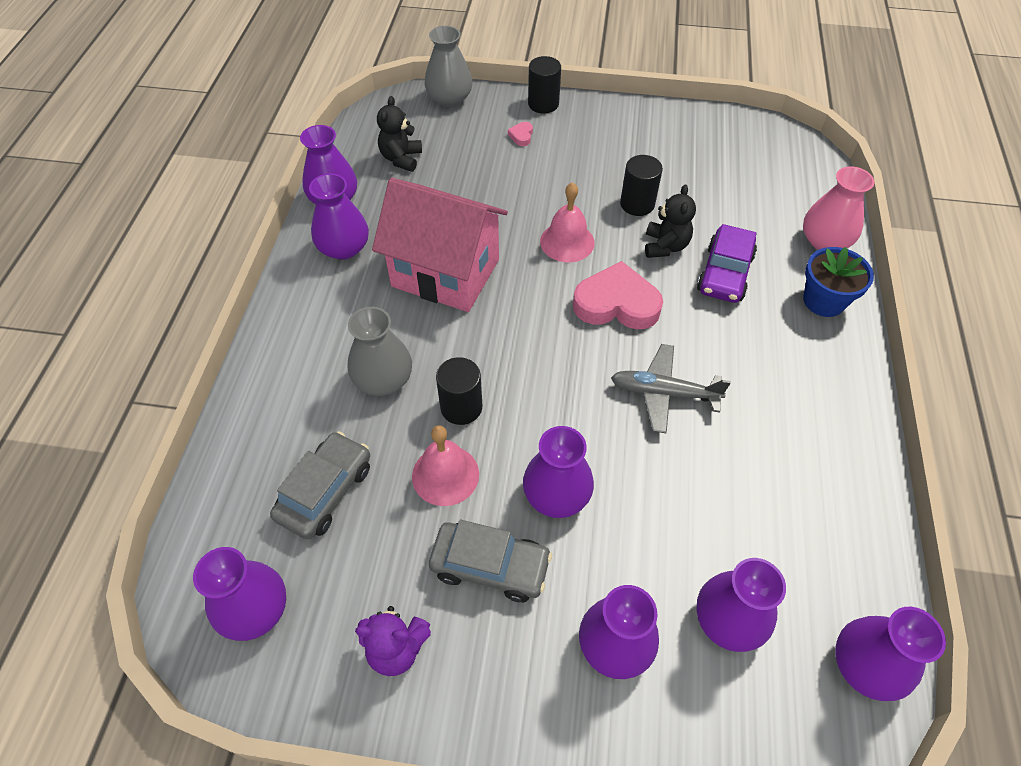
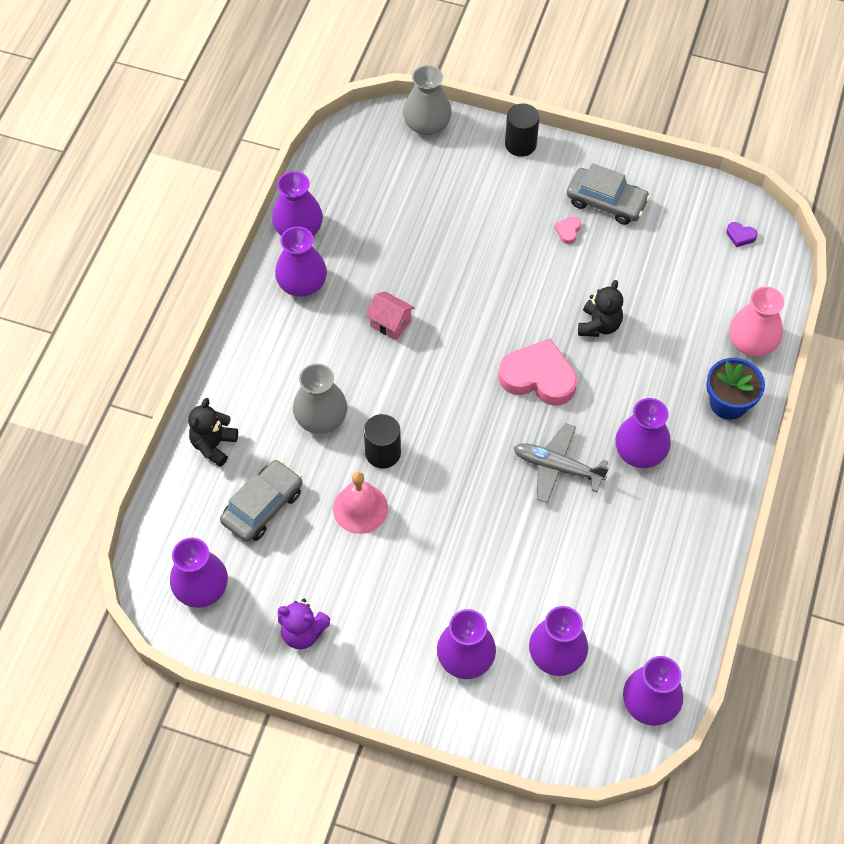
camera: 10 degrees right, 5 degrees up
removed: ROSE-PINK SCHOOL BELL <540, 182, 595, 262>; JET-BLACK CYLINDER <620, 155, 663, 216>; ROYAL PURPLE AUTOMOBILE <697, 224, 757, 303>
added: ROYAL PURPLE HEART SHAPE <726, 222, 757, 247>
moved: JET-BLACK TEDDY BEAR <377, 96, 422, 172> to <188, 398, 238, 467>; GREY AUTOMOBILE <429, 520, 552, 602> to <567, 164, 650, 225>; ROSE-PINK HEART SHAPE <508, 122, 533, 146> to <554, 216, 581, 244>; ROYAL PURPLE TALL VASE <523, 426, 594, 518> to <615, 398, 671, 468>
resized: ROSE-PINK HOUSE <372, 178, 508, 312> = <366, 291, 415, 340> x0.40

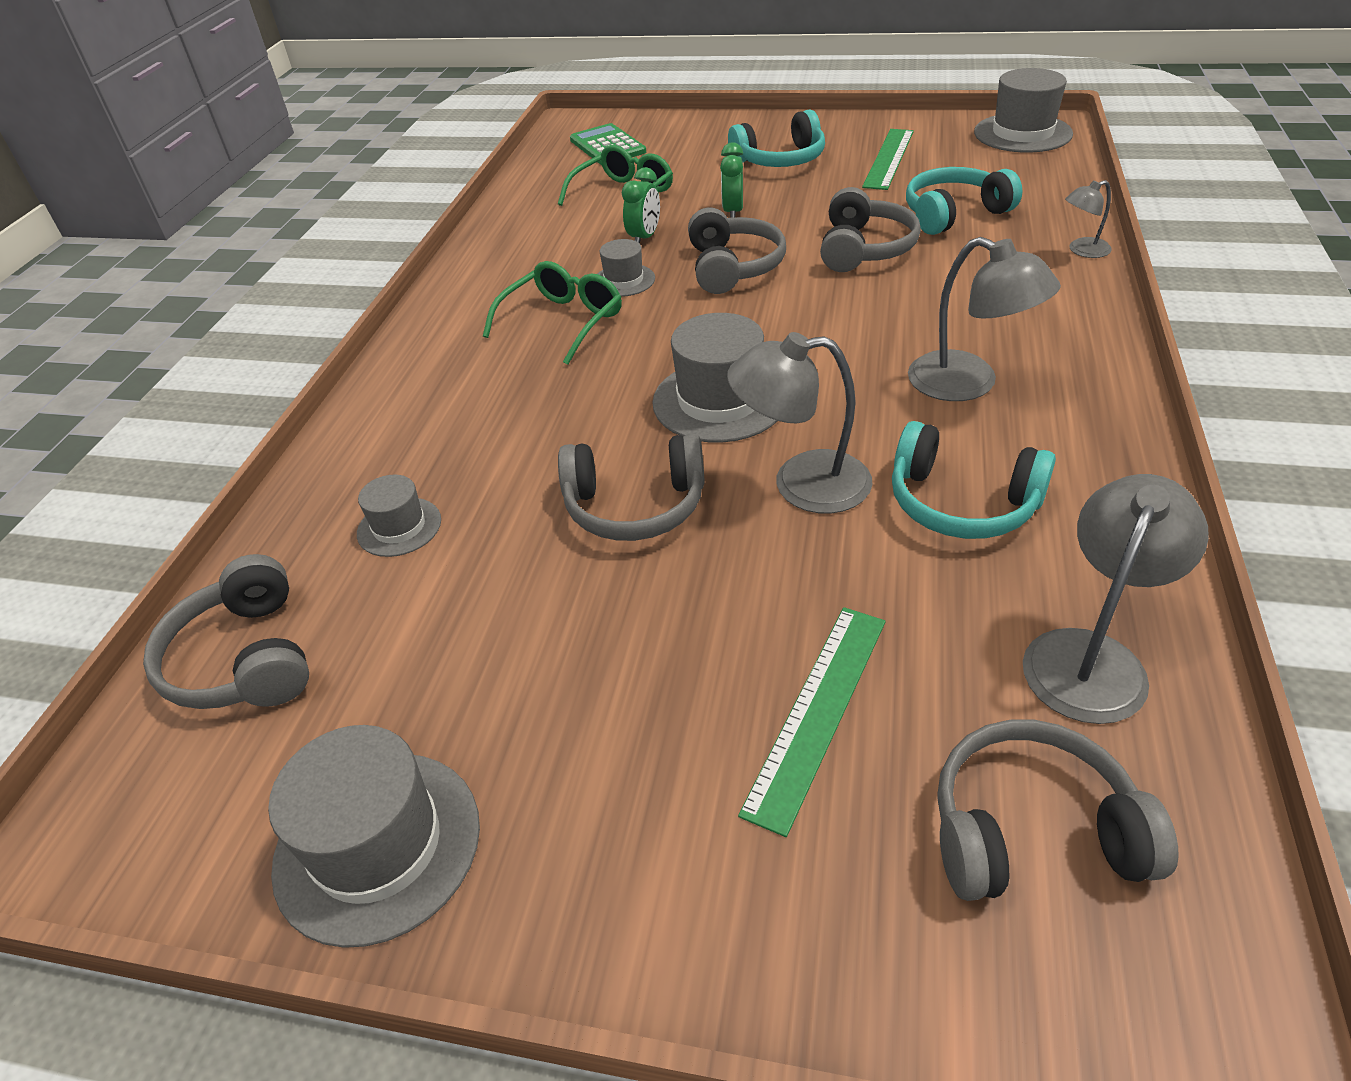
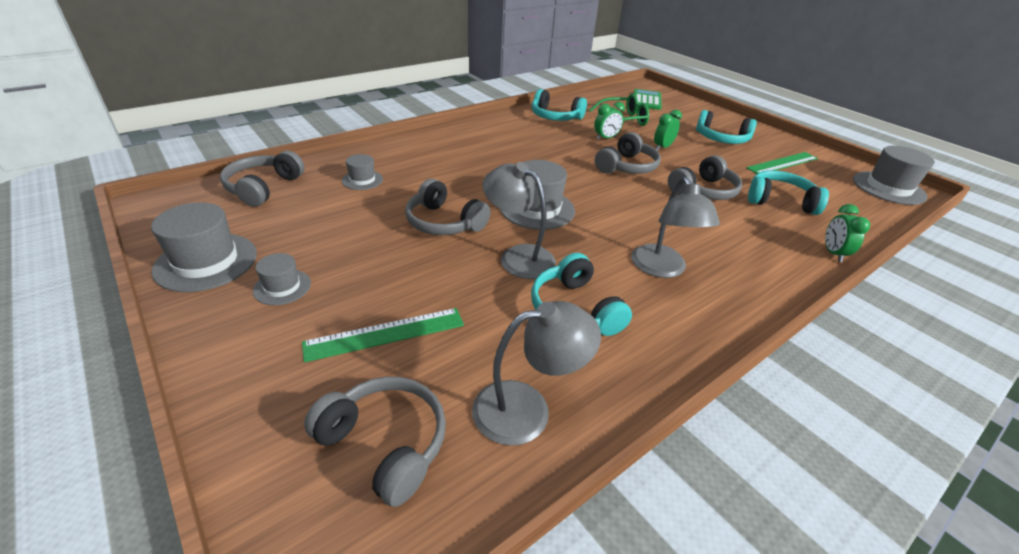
camera: 35 degrees right, 5 degrees down
removed: EMERALD EYEGLASSES <483, 261, 622, 365>
added: TEAL OVER-EAR HEADPHONES <532, 89, 587, 121>
moved: GREY TOP HAT <598, 239, 655, 297> to <253, 253, 311, 305>
replaced: GREY DESK LAMP <1065, 180, 1112, 258> to EMERALD CLOCK <825, 204, 870, 262>

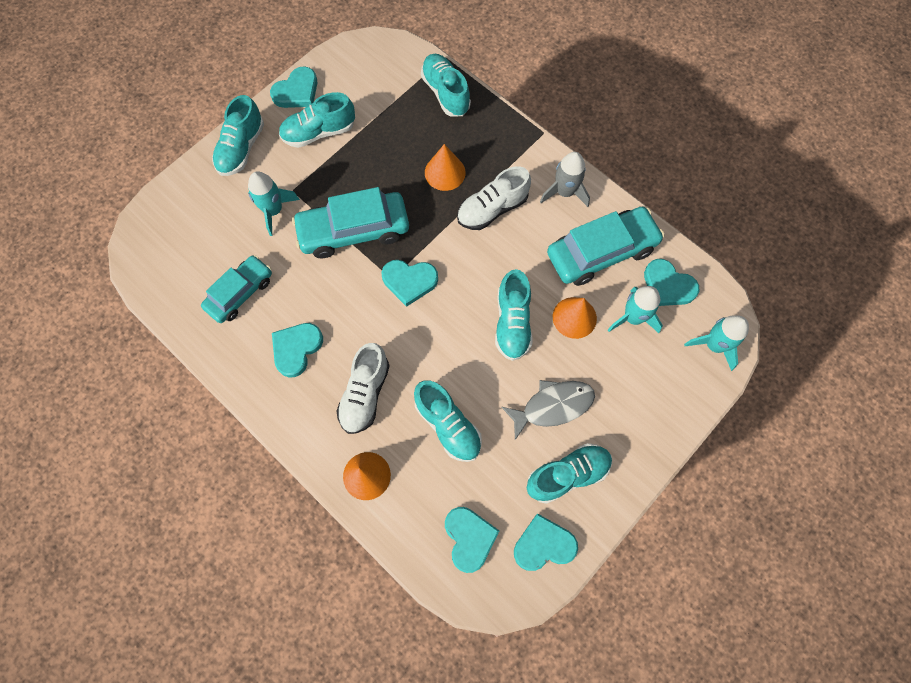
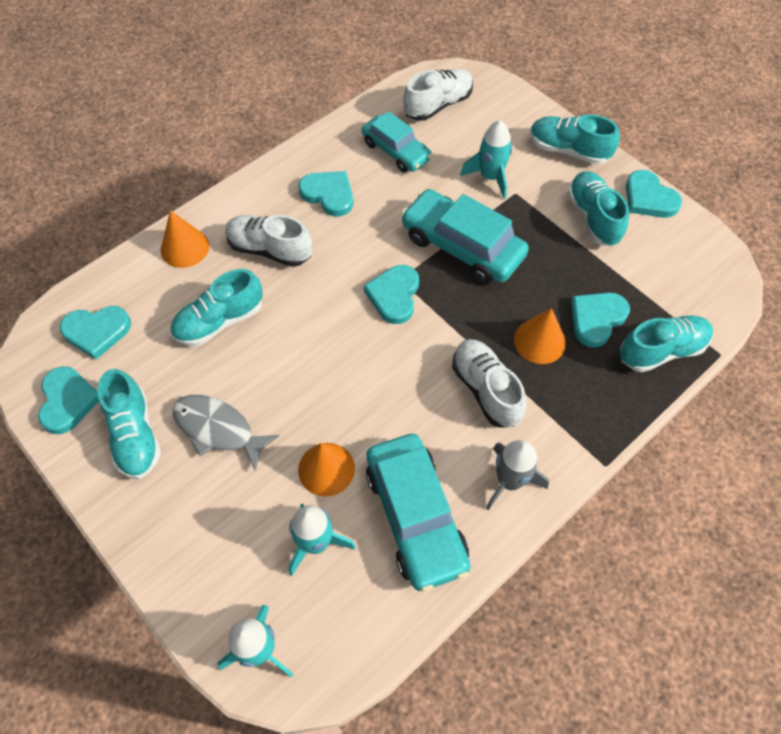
camera: 95 degrees right, 10 degrees down
removed: TEAL SHOE <495, 269, 533, 361>
added: SNOW-WHITE SHOE <403, 68, 473, 121>
moved: TEAL HEART SHAPE <644, 259, 699, 306> to <571, 293, 630, 348>
turned: TEAL AUTOMOBILE <292, 187, 409, 258> = <401, 189, 529, 284> 45 degrees counterclockwise; GREY TOY FISH <501, 380, 595, 440> = <172, 395, 280, 471> 135 degrees clockwise

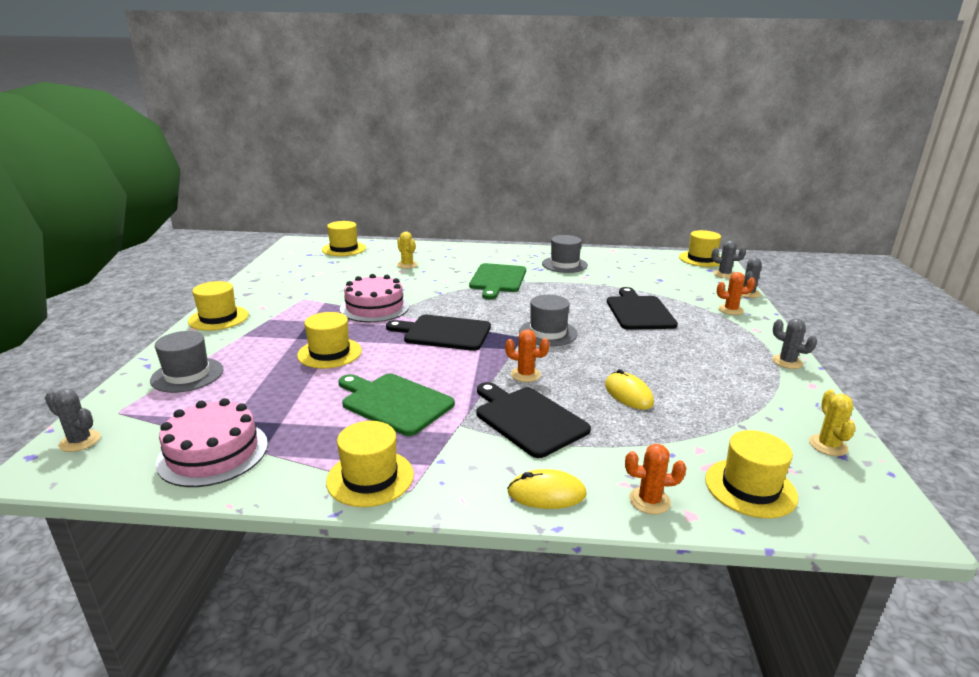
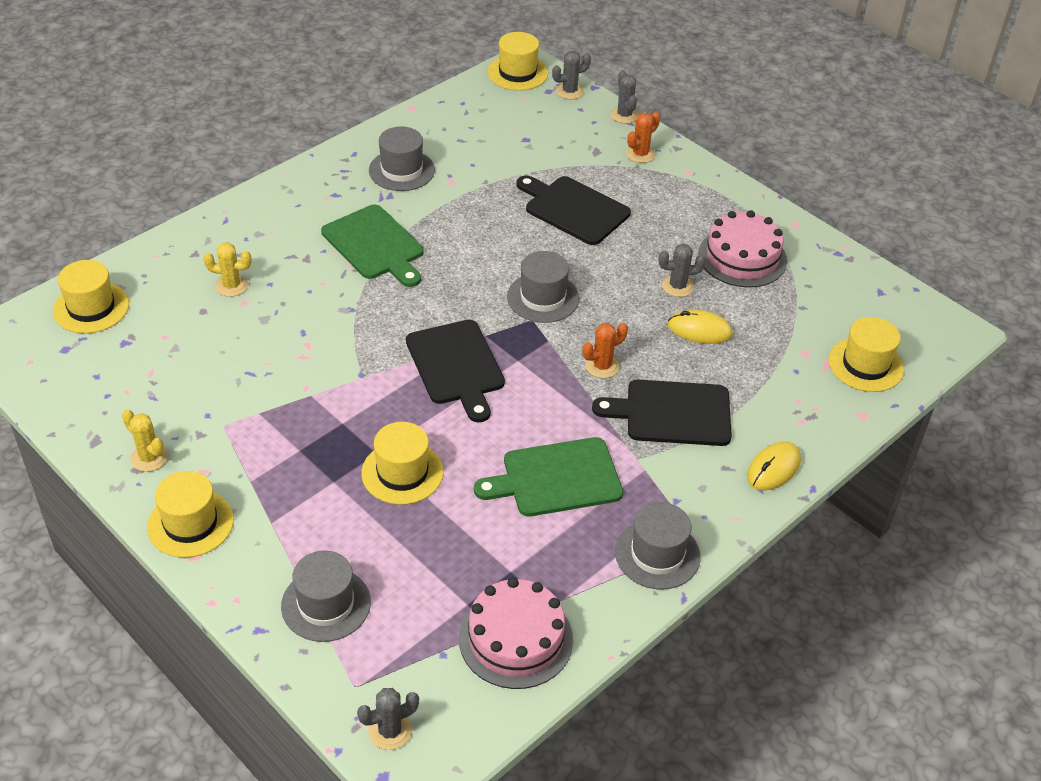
camera: 50 degrees left, 20 degrees up
removed: ORANGE SAGUARO CACTUS <625, 444, 686, 514>
moved: ROSE-PINK LAYER CAKE <340, 274, 409, 322> to <699, 210, 787, 288>; GREY SAGUARO CACTUS <772, 318, 817, 369> to <659, 243, 706, 297>; BRIGHT YELLOW SAGUARO CACTUS <809, 390, 856, 456> to <122, 409, 168, 472>
recoloured: BRIGHT YELLOW TOP HAT <326, 421, 414, 507> to GREY TOP HAT <615, 502, 700, 590>
turned: JET-BLACK BREAD BOARD <386, 315, 491, 351> = <406, 320, 505, 422> 75 degrees counterclockwise

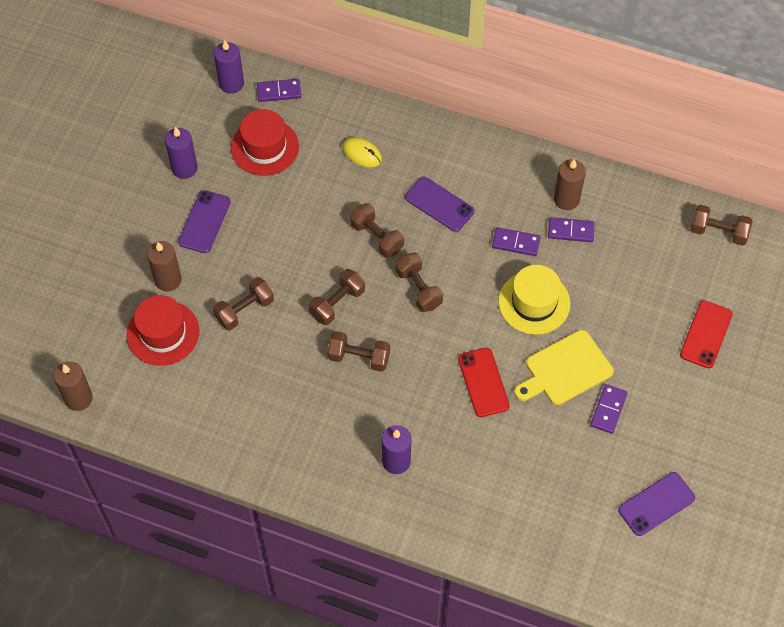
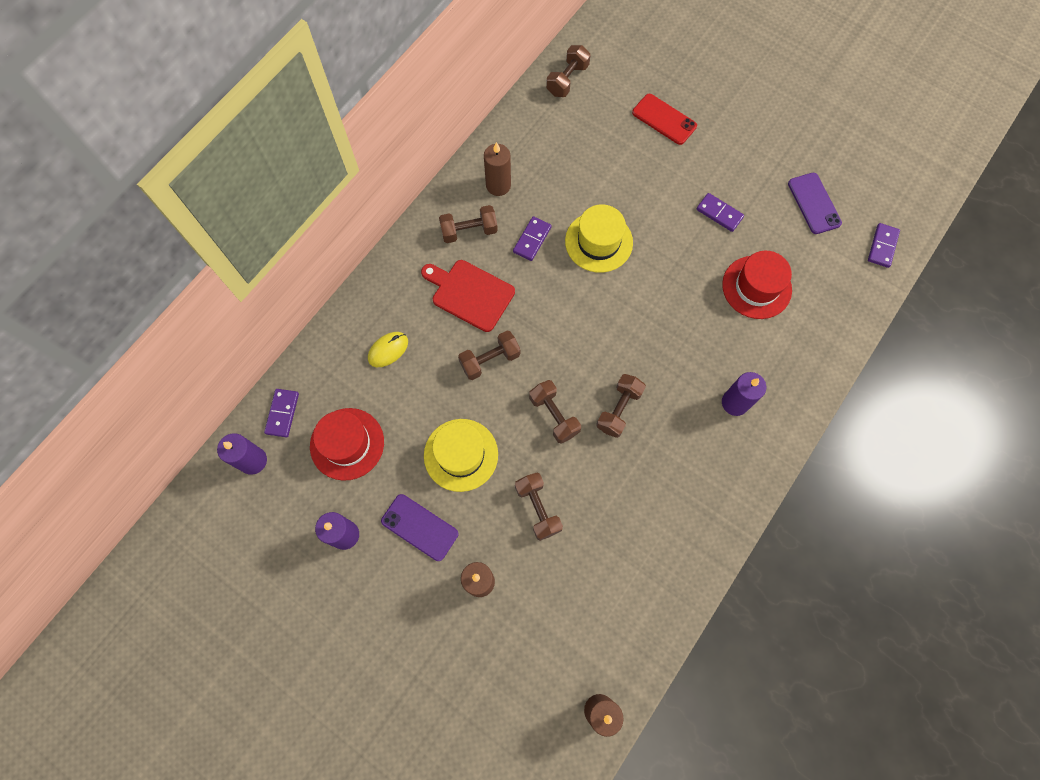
camera: 75 degrees left, 10 degrees up
removed: SCARLET SMARTPHONE <458, 348, 510, 417>; BRIGHT YELLOW BREAD BOARD <514, 330, 614, 405>
added: BRIGHT YELLOW TOP HAT <424, 419, 498, 492>
moved: SCARLET TOP HAT <127, 295, 199, 366> to <722, 251, 792, 319>; BROWN FREE WEIGHT <396, 253, 443, 312> to <439, 205, 498, 243>; ROYAL PURPLE DOMINO <548, 217, 595, 242> to <868, 223, 900, 268>
replaced: ROYAL PURPLE SMARTPHONE <405, 177, 474, 232> to SCARLET BREAD BOARD <421, 260, 515, 332>

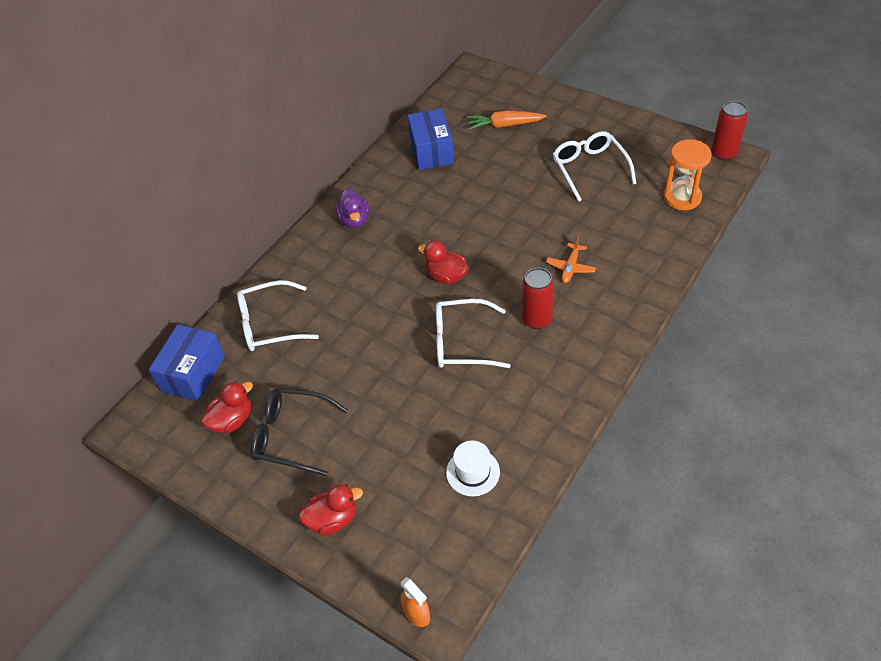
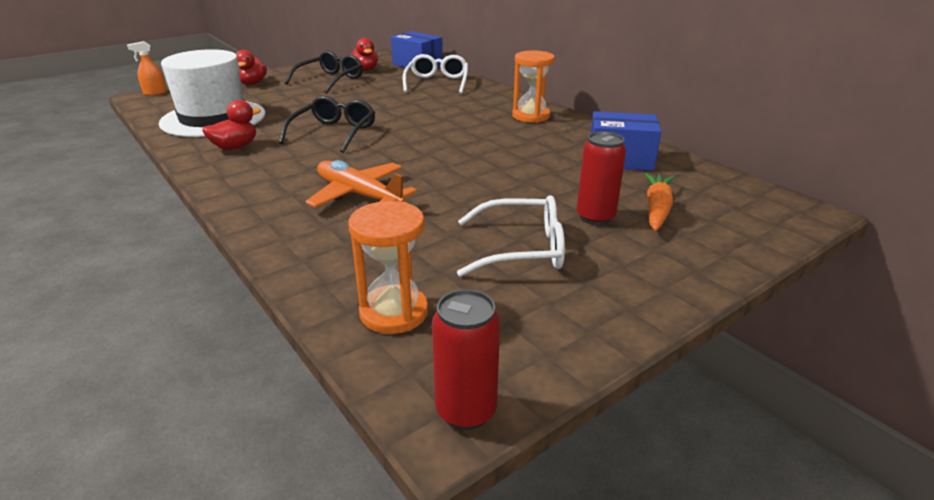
camera: 105 degrees right, 20 degrees down
moved: SCARLET RUBBER DUCK <418, 241, 469, 284> to <202, 100, 261, 150>; SCARLET CAN <522, 268, 554, 329> to <577, 132, 626, 225>
replaced: ROYAL PURPLE RUBBER DUCK <335, 188, 369, 228> to ORANGE SAND TIMER <512, 51, 555, 123>
recoloured: SNOW-WHITE EYEGLASSES <436, 299, 511, 368> to JET-BLACK EYEGLASSES <279, 96, 375, 153>
resized: SNOW-WHITE TOP HAT <446, 441, 500, 496> = <159, 49, 266, 137> x2.27; ORANGE AEROPLANE <546, 236, 596, 283> = <305, 160, 417, 208> x1.82

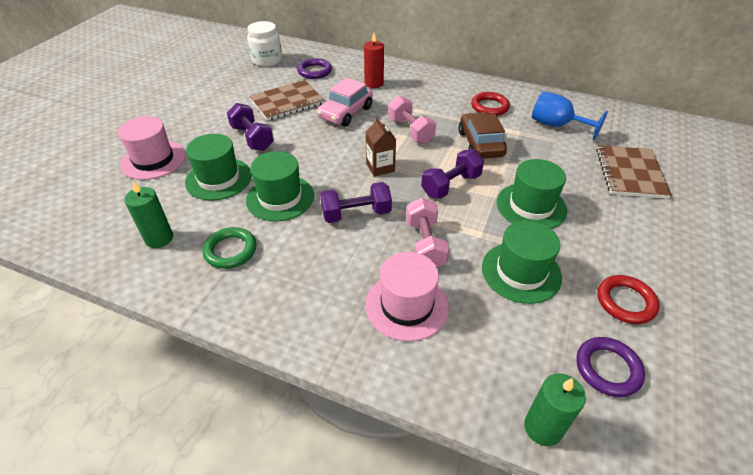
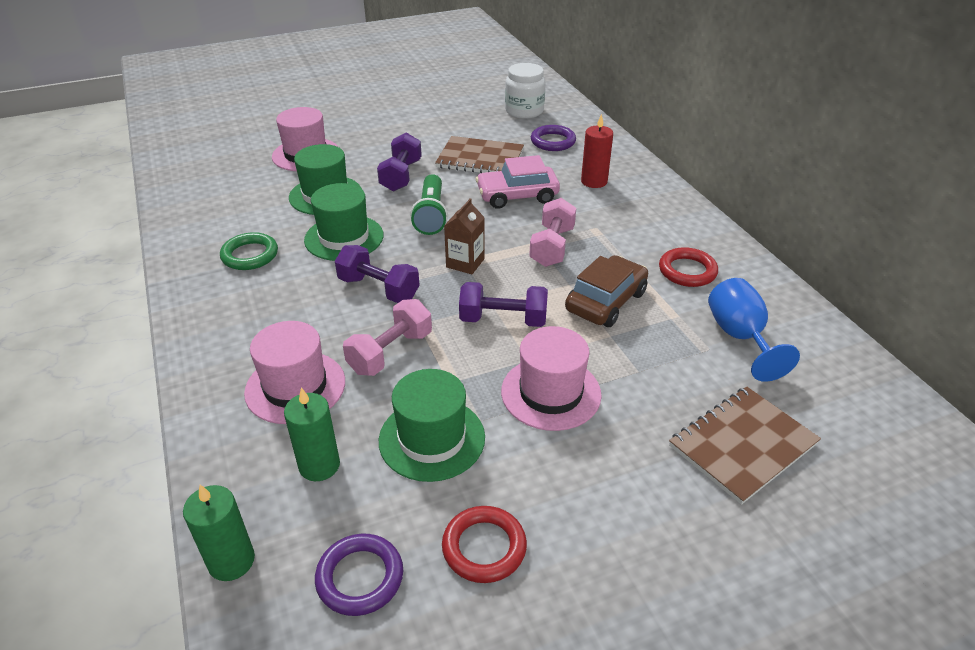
camera: 45 degrees right, 5 degrees down
added: EMERALD TORCH <410, 174, 448, 235>
moved: EMERALD PILLAR CANDLE <124, 180, 173, 248> to <284, 387, 340, 481>
recoloured: EMERALD TOP HAT <496, 159, 567, 229> to ROSE-PINK TOP HAT <501, 326, 602, 431>

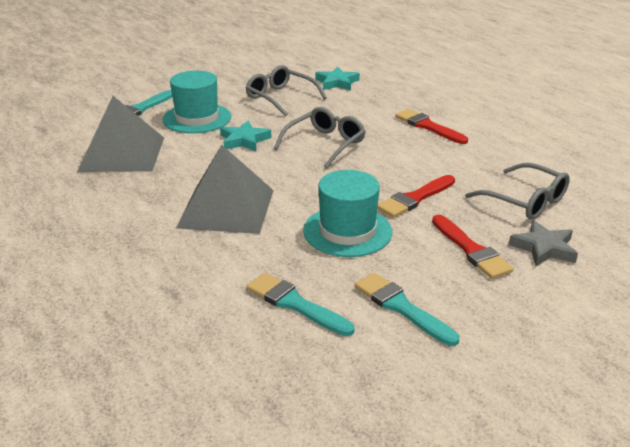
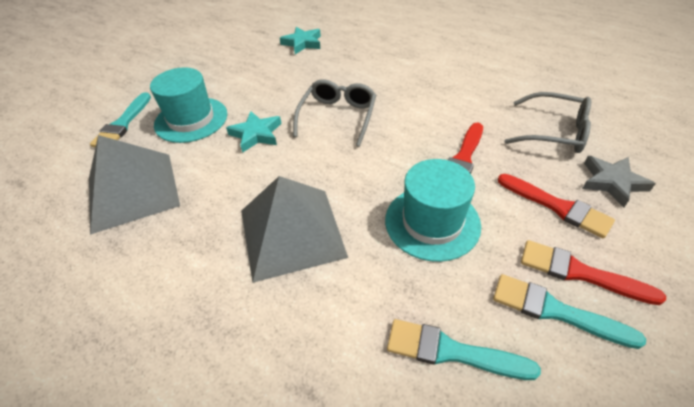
camera: 20 degrees left, 15 degrees up
removed: GREY EYEGLASSES <246, 65, 327, 117>
moved: SCARLET PAINT BRUSH <395, 109, 468, 144> to <521, 240, 666, 305>

